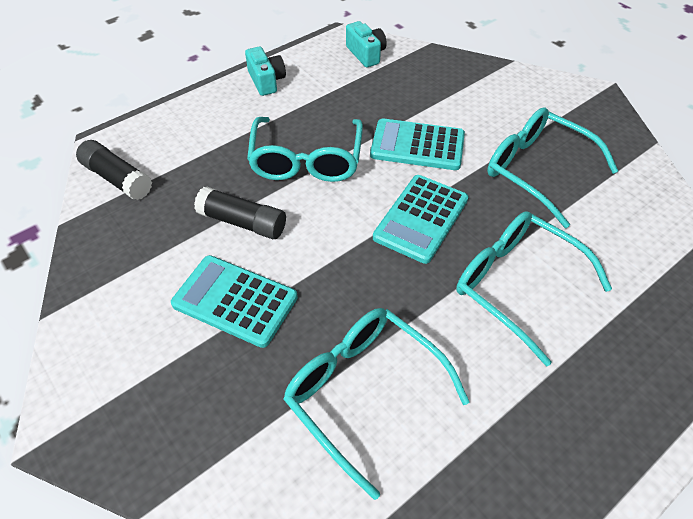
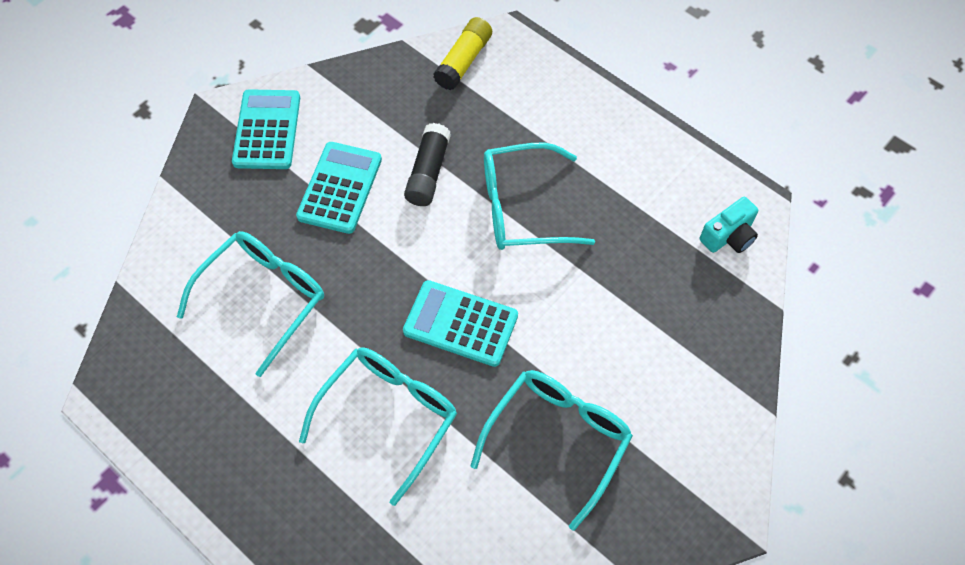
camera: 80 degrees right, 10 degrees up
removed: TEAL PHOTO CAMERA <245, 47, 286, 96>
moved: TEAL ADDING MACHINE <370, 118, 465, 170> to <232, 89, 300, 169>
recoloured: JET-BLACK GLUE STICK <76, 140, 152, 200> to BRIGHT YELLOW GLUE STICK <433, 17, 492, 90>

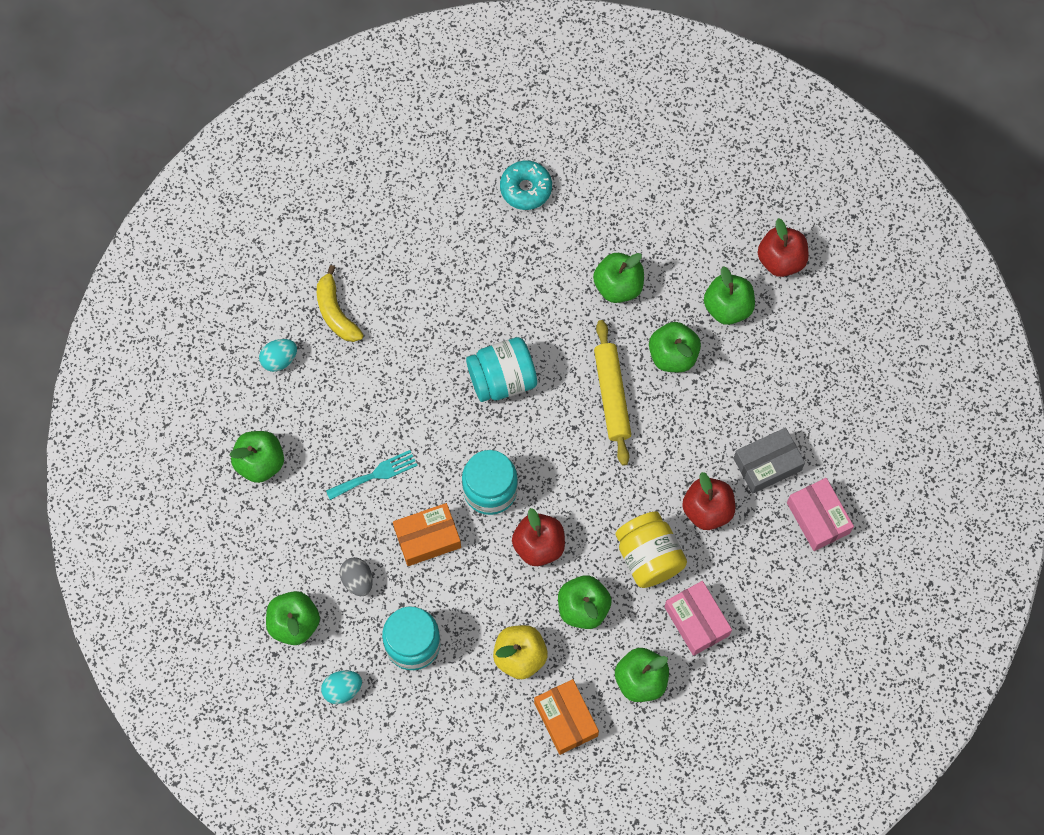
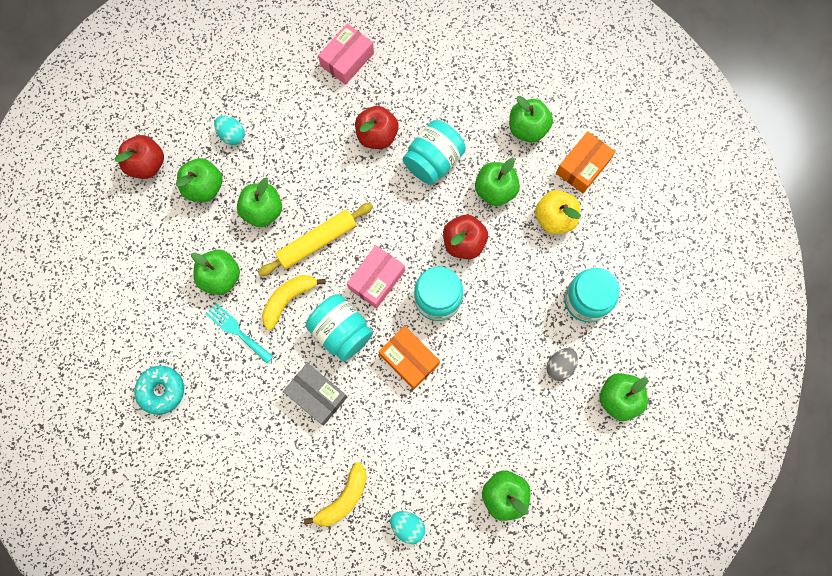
camera: 115 degrees left, 5 degrees up
added: BRIGHT YELLOW BANANA <262, 275, 326, 330>
moved: TEAL EGG <321, 670, 362, 704> to <214, 116, 245, 145>; TEAL DINNER FORK <326, 450, 418, 500> to <206, 303, 274, 363>; ORANGE PACKAGE <393, 503, 461, 566> to <379, 326, 440, 389>; ROSE-PINK PACKAGE <665, 581, 732, 656> to <347, 245, 405, 309>; GREY PACKAGE <733, 427, 805, 494> to <283, 363, 347, 425>
recoloured: BRIGHT YELLOW JAM JAR <616, 511, 687, 588> to TEAL JAM JAR <403, 120, 466, 185>

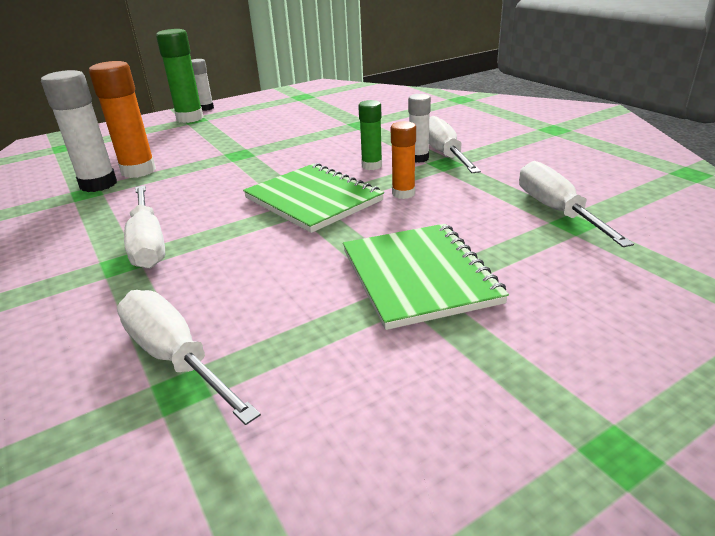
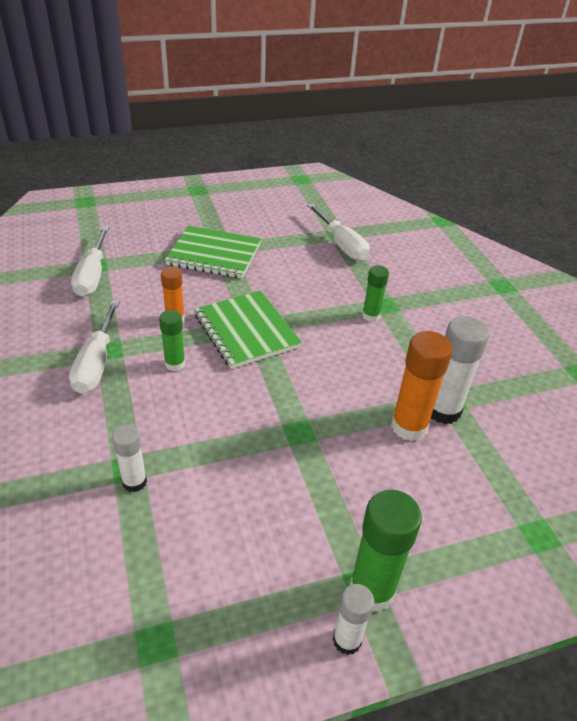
camera: 170 degrees left, 10 degrees up
moved: SNOW-WHITE GLUE STICK <408, 94, 431, 163> to <112, 425, 147, 492>
replaced: SNOW-WHITE SCREWDRIVER <124, 185, 165, 269> to EMERALD GLUE STICK <362, 265, 389, 322>
turned: EMERALD NOTEBOOK <343, 224, 509, 330> = <165, 226, 261, 278> 75 degrees counterclockwise

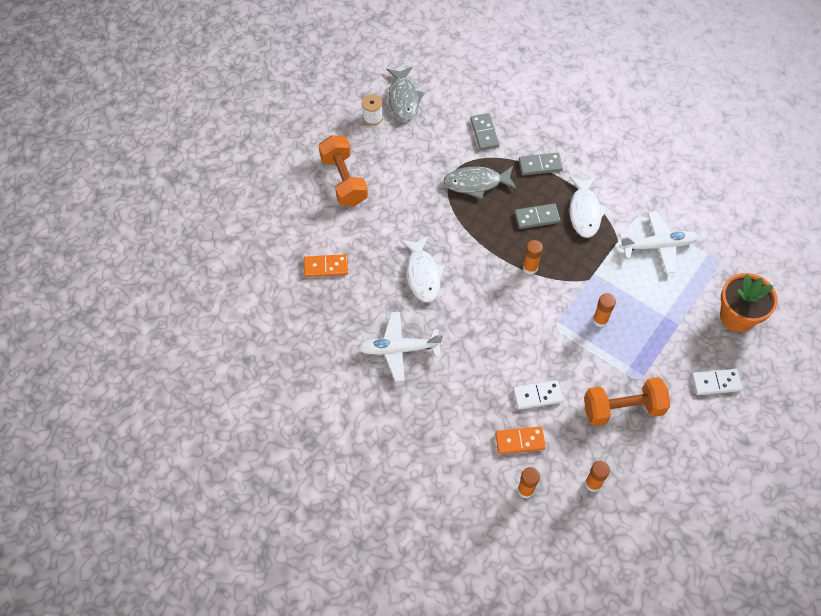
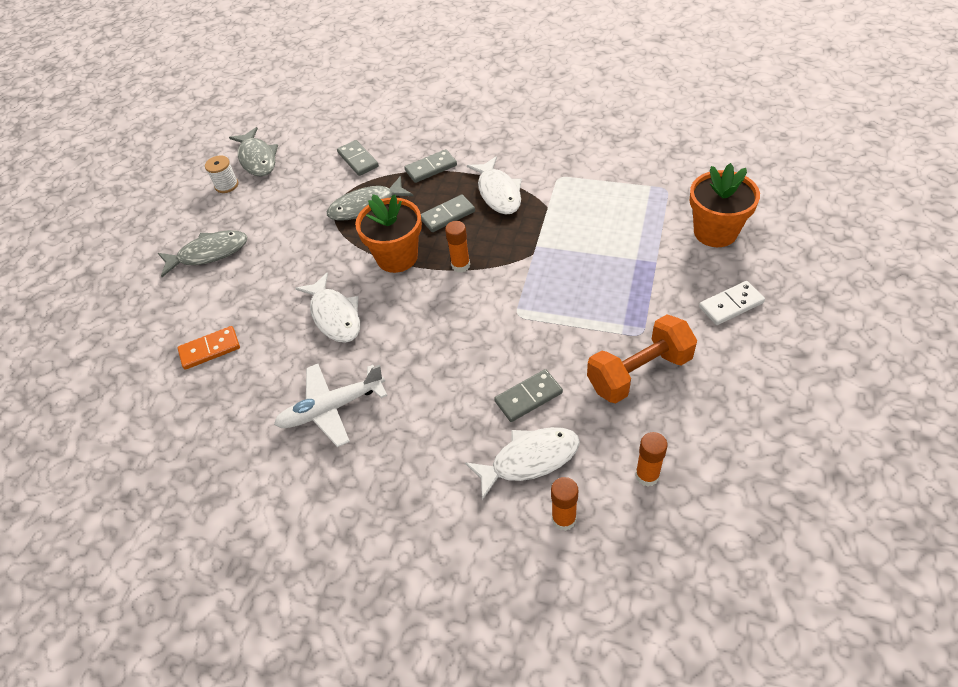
camera: 15 degrees left, 10 degrees down
removed: ORANGE GLUE STICK <593, 293, 616, 327>; SNOW-WHITE AEROPLANE <619, 211, 699, 274>
added: ORANGE PLANT POT <355, 194, 422, 273>
replaced: ORANGE FREE WEIGHT <319, 135, 368, 206> to GREY TOY FISH <158, 230, 247, 277>; ORANGE DOMINO <495, 426, 546, 454> to SNOW-WHITE TOY FISH <465, 427, 580, 500>
recoloured: SNOW-WHITE DOMINO <513, 380, 563, 410> to GREY DOMINO <494, 369, 563, 422>

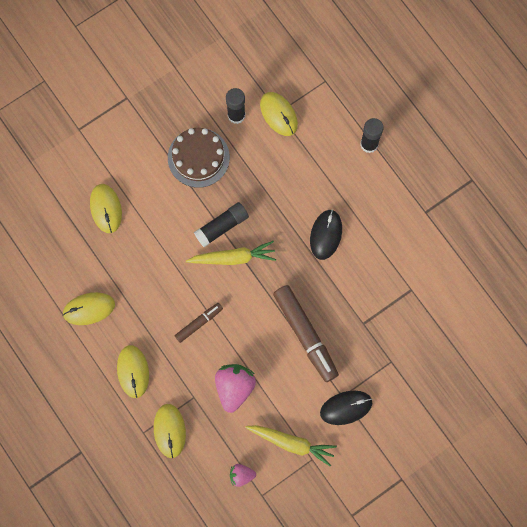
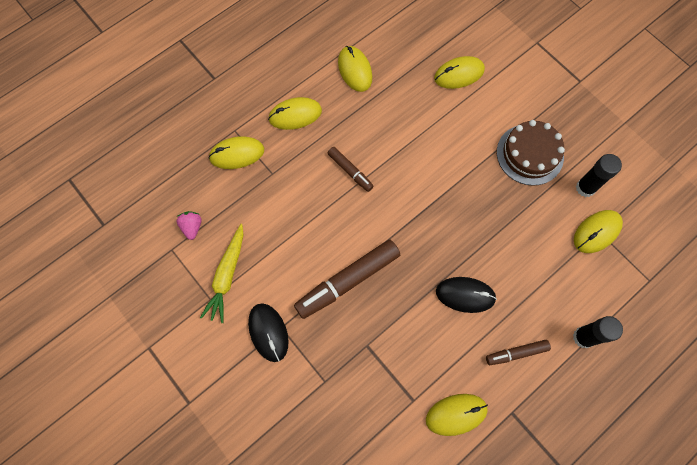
camera: 85 degrees right, 5 degrees down
removed: BRIGHT YELLOW ROOT VEGETABLE <186, 241, 276, 265>; JET-BLACK GLUE STICK <194, 202, 249, 247>; ROSE-PINK BERRY <215, 364, 256, 413>
added: BRIGHT YELLOW MOUSE <426, 394, 488, 436>; BROWN MARKER PEN <486, 340, 551, 365>

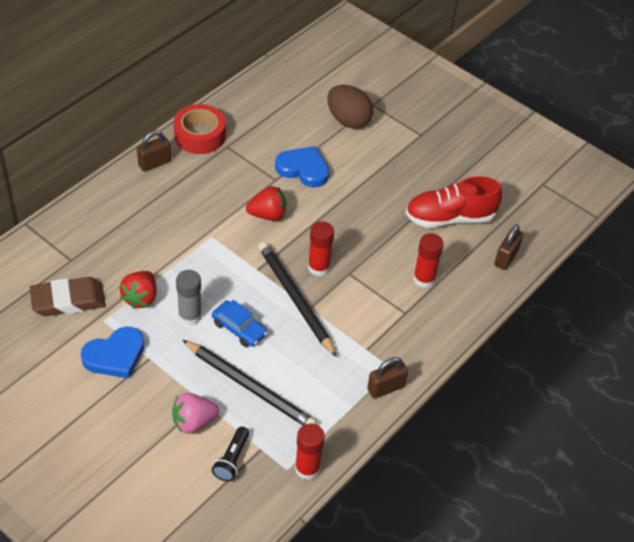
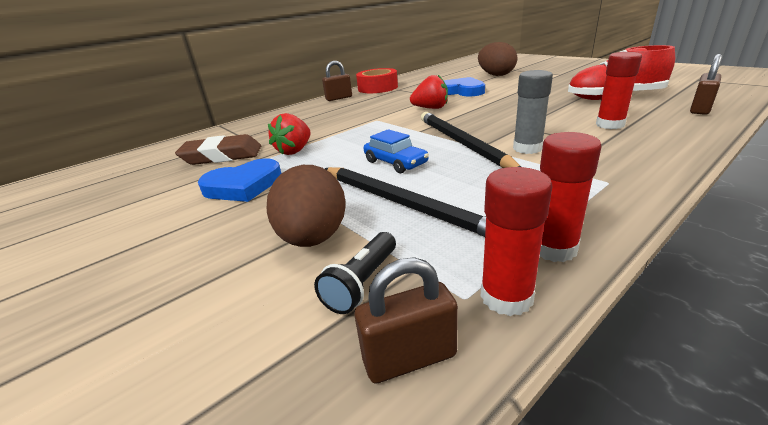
camera: 15 degrees right, 20 degrees down
moved: GREY GLUE STICK <176, 270, 202, 326> to <513, 70, 553, 154>; SCARLET GLUE STICK <308, 221, 334, 276> to <539, 132, 602, 262>; BROWN SMALL LOCK <367, 357, 408, 399> to <354, 257, 458, 383>
replaced: ROSE-PINK BERRY <172, 393, 219, 434> to BROWN EGG <267, 165, 345, 247>

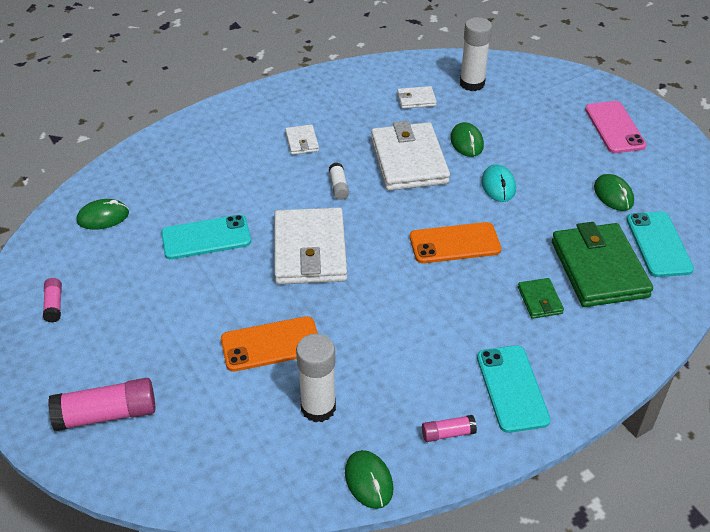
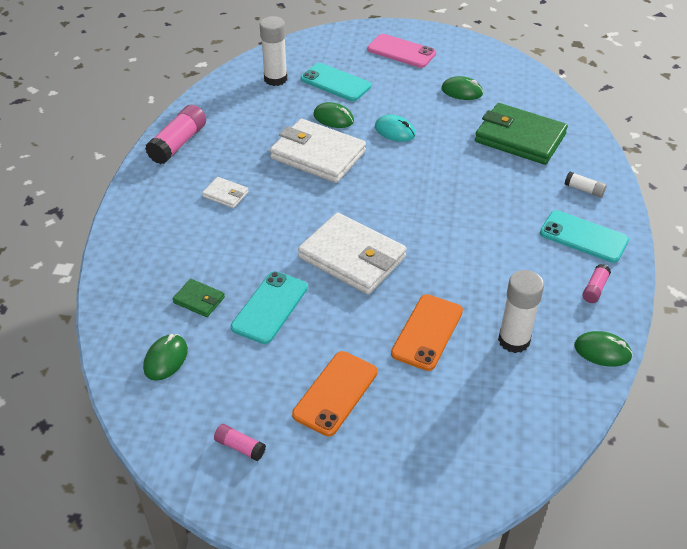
camera: 50 degrees left, 0 degrees up
removed: SNOW-WHITE WALLET <397, 86, 436, 109>
moved: ROSE-PINK GLUE STICK <48, 378, 155, 431> to <145, 105, 206, 164>; SNOW-WHITE GLUE STICK <329, 163, 349, 200> to <565, 172, 607, 197>; ORANGE SMARTPHONE <410, 222, 501, 263> to <292, 351, 378, 436>; EMERALD WALLET <518, 278, 564, 319> to <172, 279, 225, 317>; TEAL SMARTPHONE <626, 211, 694, 277> to <301, 63, 371, 101>

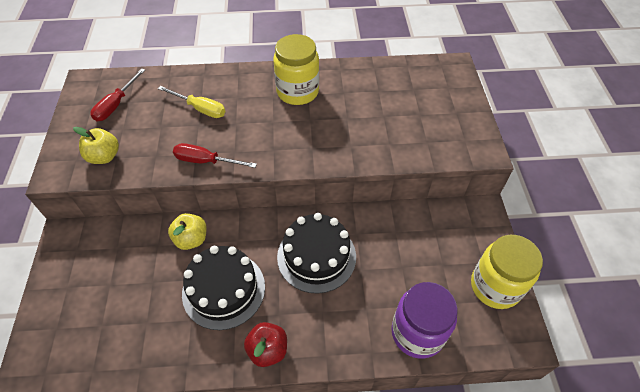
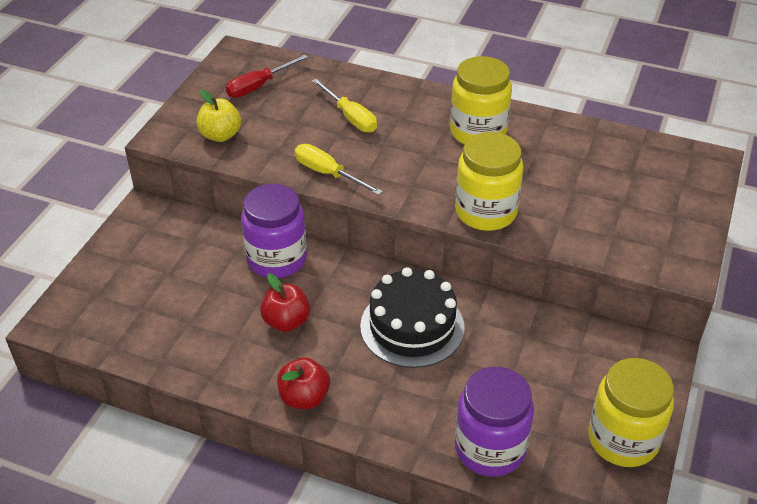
camera: 25 degrees right, 10 degrees down
added: BRIGHT YELLOW JAM JAR <455, 132, 524, 231>
replaced: BRIGHT YELLOW APPLE FRUIT <168, 213, 207, 250> to ROYAL PURPLE JAM JAR <241, 184, 307, 278>; JET-BLACK LAYER CAKE <182, 246, 265, 330> to SCARLET APPLE FRUIT <260, 273, 310, 332>
recoloured: SCARLET SCREWDRIVER <173, 143, 257, 168> to BRIGHT YELLOW SCREWDRIVER <295, 144, 383, 195>

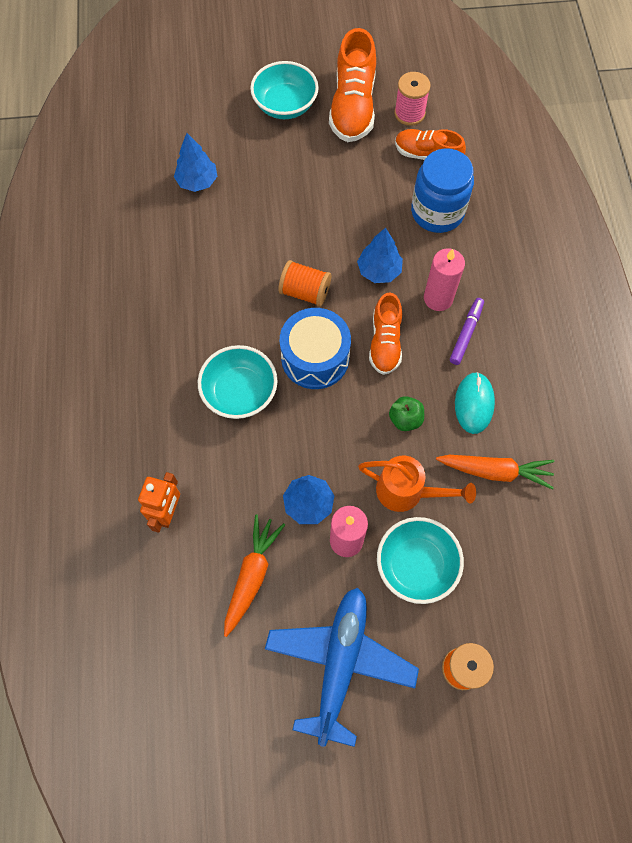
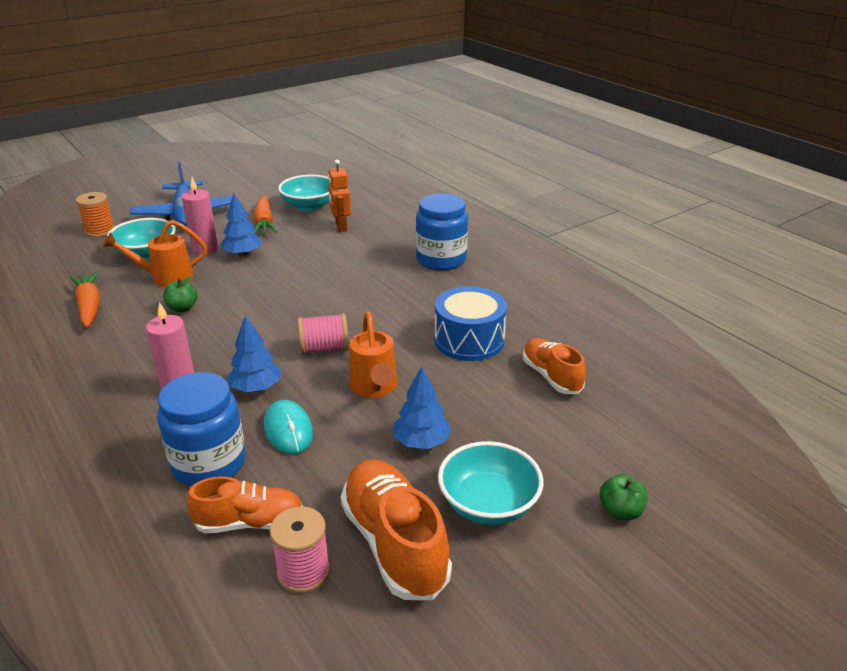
camera: 150 degrees right, 35 degrees down
removed: ROYAL PURPLE MARKER PEN <450, 298, 484, 365>
added: ORANGE SPRINKLING CAN <349, 312, 397, 398>; BLUE JAM JAR <416, 194, 468, 270>; EMERALD APPLE FRUIT <600, 474, 648, 520>
moved: BLUE TREE <174, 133, 217, 192> to <394, 366, 451, 449>; TEAL BOWL <198, 345, 278, 419> to <278, 175, 330, 211>; BLUE DRUM <280, 308, 351, 389> to <434, 286, 507, 361>; ORANGE SHOE <369, 292, 402, 375> to <523, 338, 586, 394>; TEAL MOUSE <455, 372, 495, 434> to <264, 400, 313, 454>
recoloured: ORANGE REEL OF THREAD <278, 260, 331, 306> to ROSE-PINK REEL OF THREAD <298, 313, 349, 355>
turned: ORANGE ROOT VEGETABLE <436, 455, 554, 490> = <70, 272, 100, 327> 90 degrees clockwise

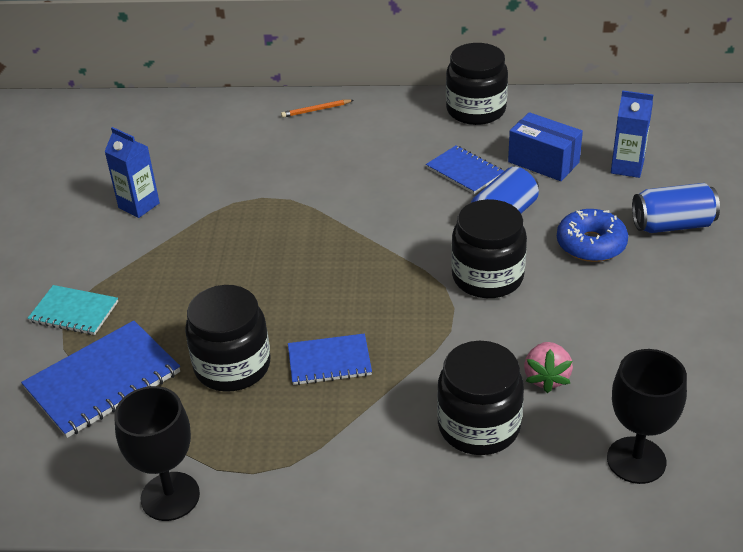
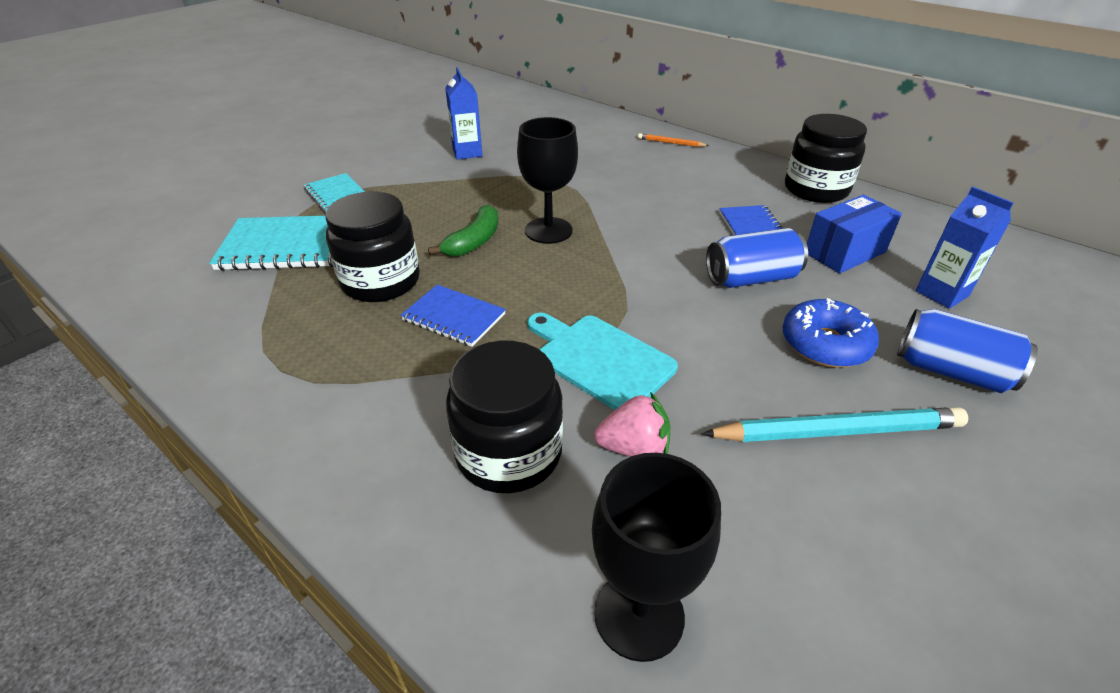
camera: 35 degrees right, 0 degrees up
removed: JET-BLACK JAM JAR <451, 199, 527, 298>
added: EMERALD BANANA <428, 205, 498, 257>; TEAL BREAD BOARD <527, 313, 678, 410>; TEAL PENCIL <701, 407, 968, 442>
moved: JET-BLACK CHALICE <114, 386, 200, 521> to <517, 117, 578, 244>
recoloured: BLUE NOTEBOOK <21, 321, 180, 438> to TEAL NOTEBOOK <209, 216, 333, 271>
turned: BLUE PACKAGE <508, 112, 583, 181> = <807, 195, 902, 273> 75 degrees clockwise; ROSE-PINK BERRY <524, 342, 573, 393> = <594, 392, 670, 457> 135 degrees counterclockwise

